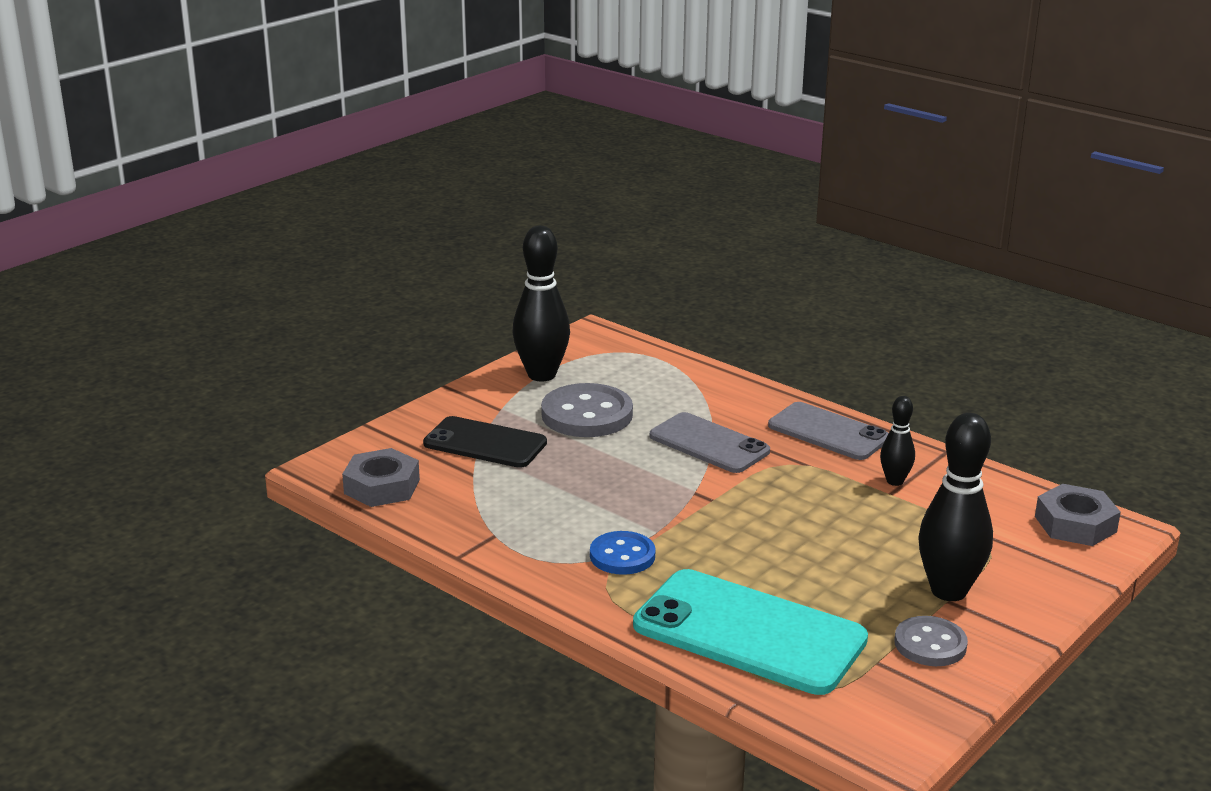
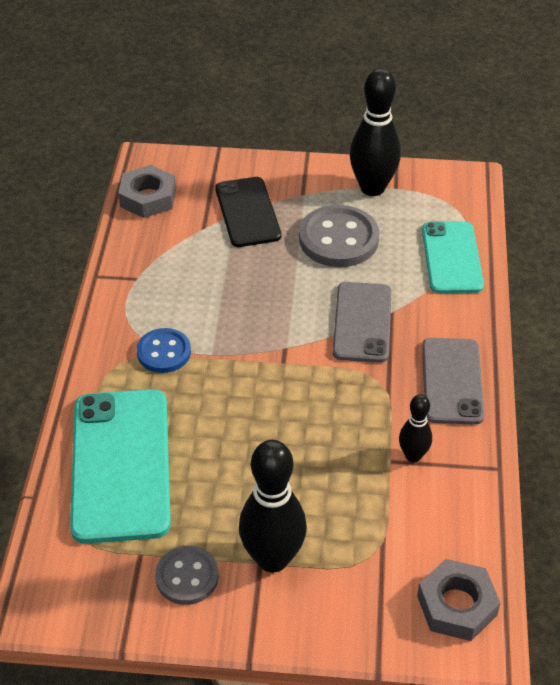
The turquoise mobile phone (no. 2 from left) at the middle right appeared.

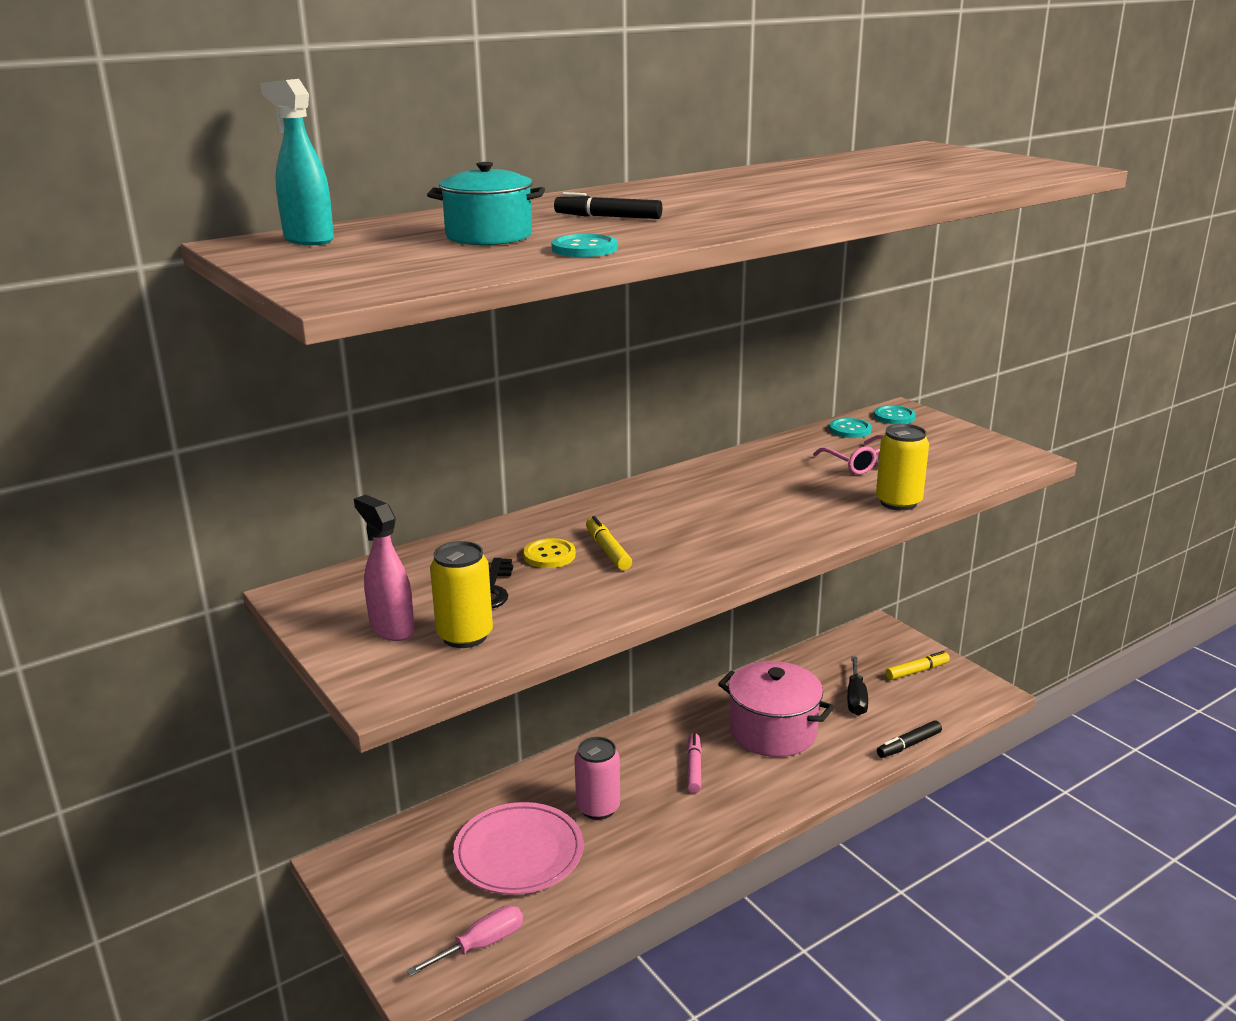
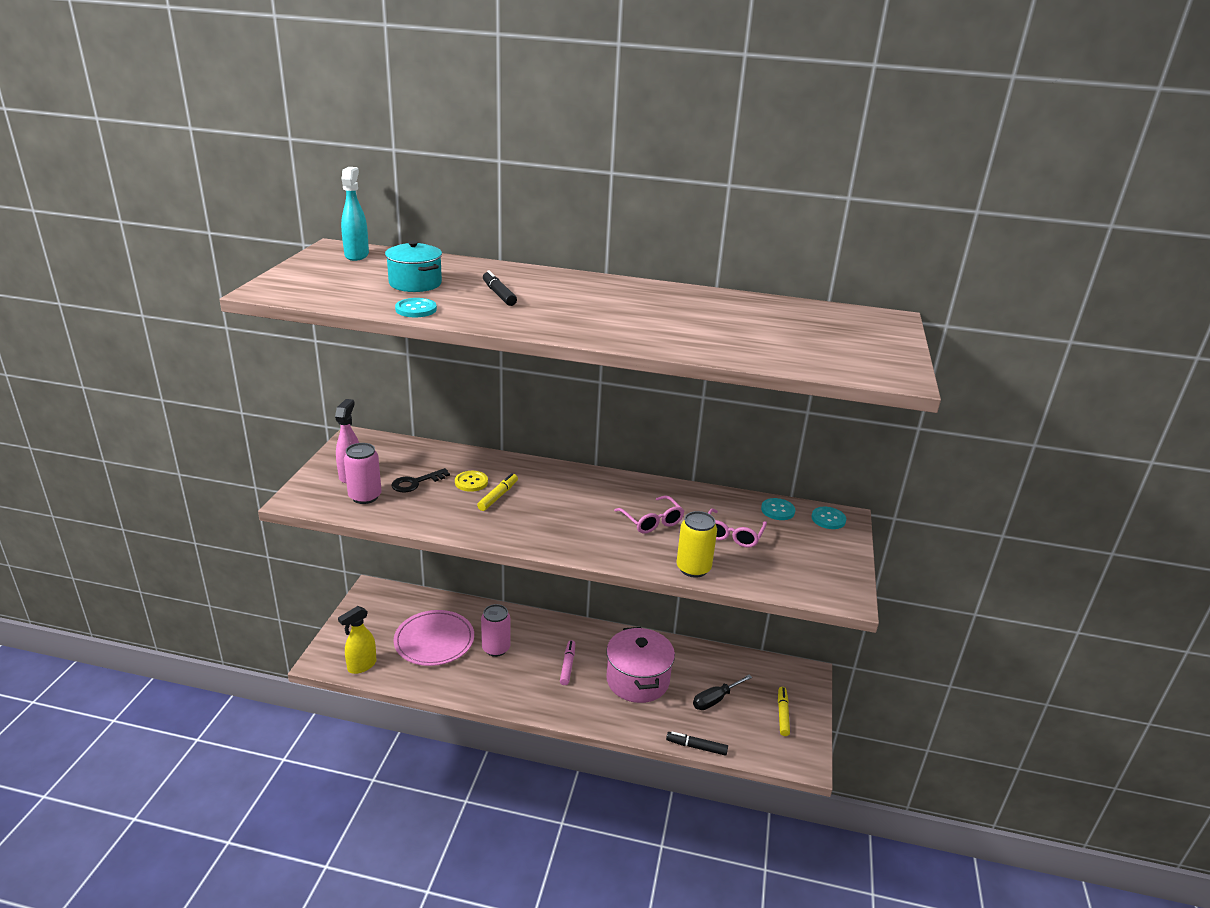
The rose-pink flat screwdriver at the bottom centre was replaced by the golden sprayer at the bottom left.
The golden can (no. 1 from left) at the centre became the rose-pink can (no. 1 from left) at the middle left.
The rose-pink marker pen at the bottom centre turned 45 degrees counterclockwise.
The rose-pink glasses (no. 1 from left) at the centre appeared.
The golden marker pen (no. 2 from left) at the middle right turned 105 degrees counterclockwise.

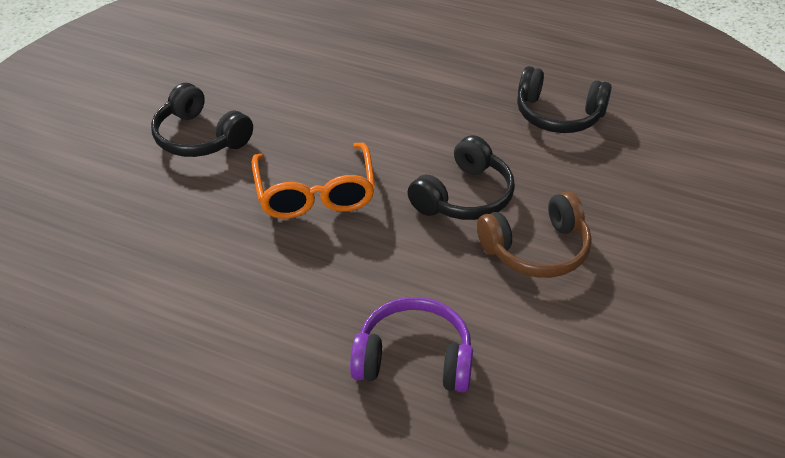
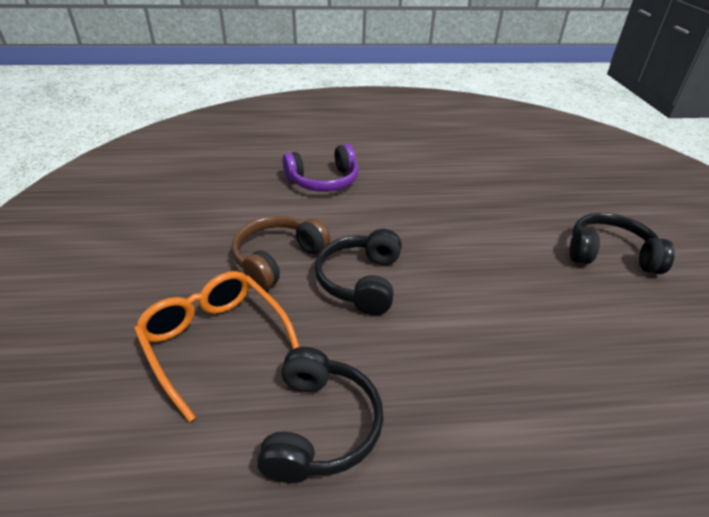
The orange-coloured glasses moved from the centre to the bottom left.
The ebony headphones (no. 3 from left in the first image) at the top right turned 105 degrees clockwise.

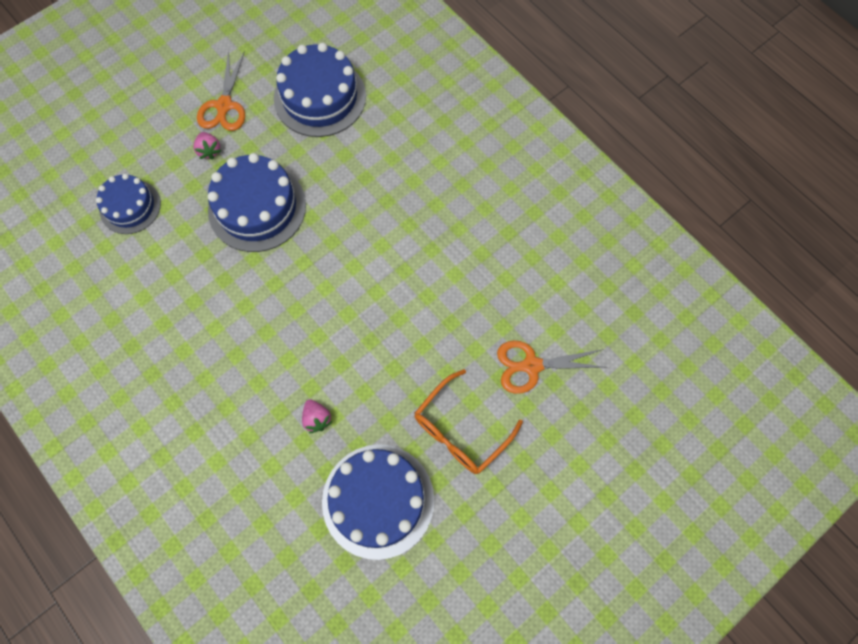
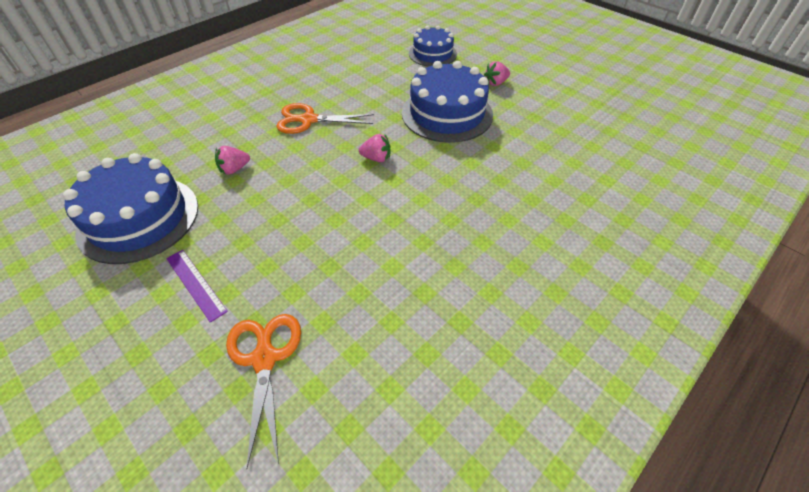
The orange-coloured glasses at the centre was replaced by the violet measuring stick at the middle left.
The orange-coloured scissors (no. 1 from left in the first image) moved from the top left to the top centre.
The rose-pink berry (no. 2 from left) at the top centre appeared.
The royal blue gateau (no. 3 from left) at the top centre disappeared.

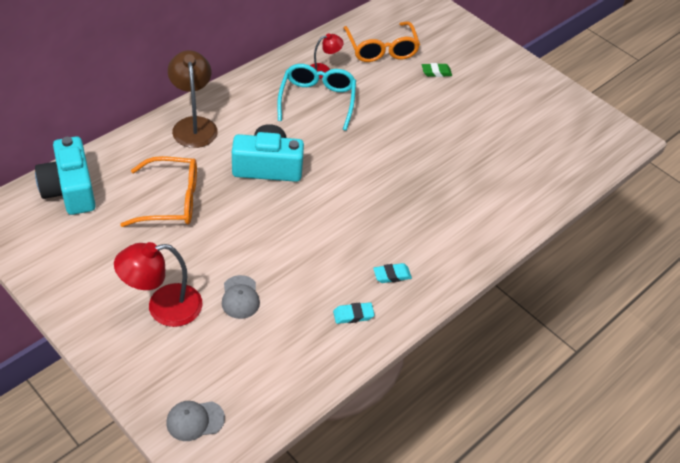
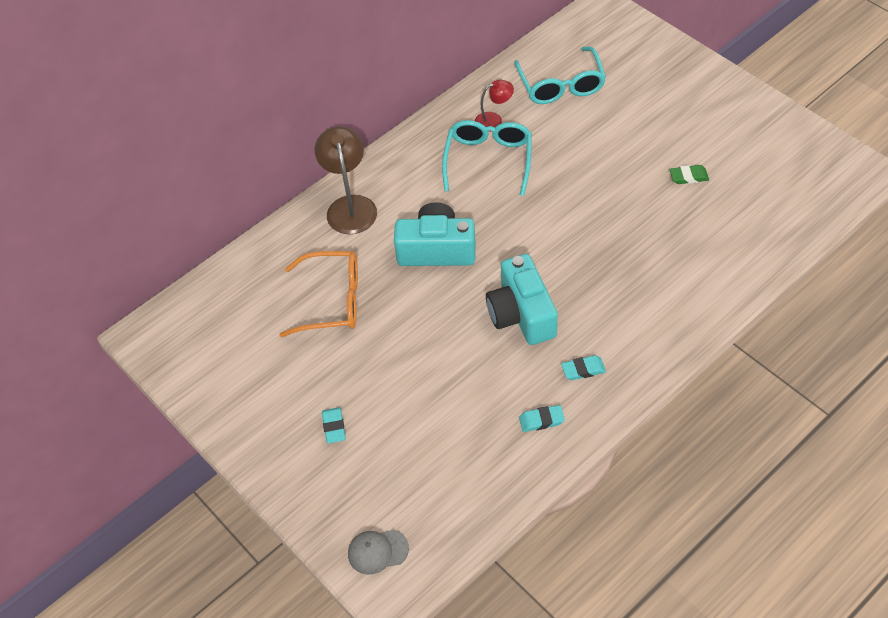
The red lamp (no. 1 from left) at the middle left was replaced by the turquoise pencil eraser (no. 1 from left) at the bottom centre.
The turquoise camera (no. 1 from left in the first image) moved from the middle left to the centre.
The orange-coloured glasses (no. 2 from left) at the top centre became the turquoise glasses (no. 2 from left) at the top centre.
The leaf-green pencil eraser moved from the top centre to the top right.
The ash-grey baseball cap (no. 2 from left) at the centre disappeared.

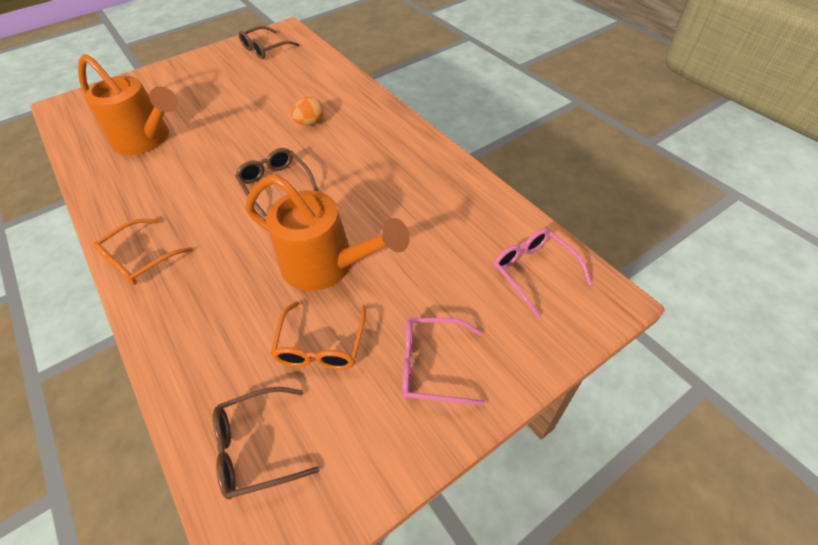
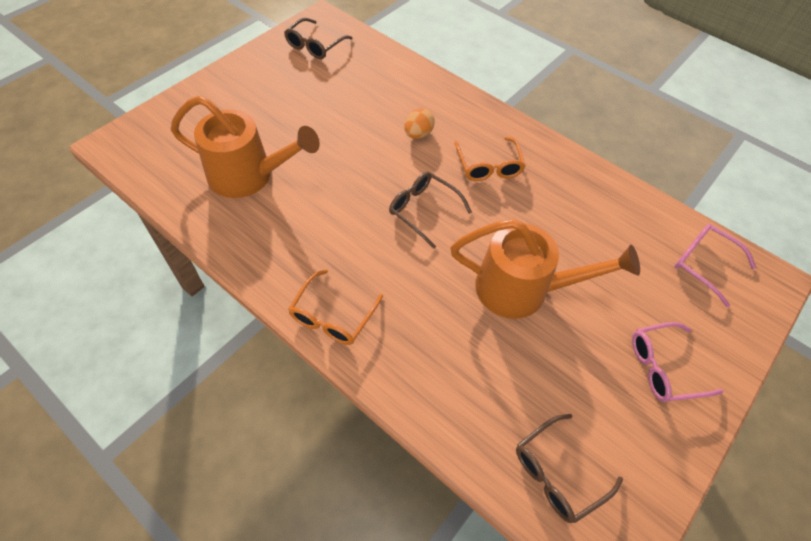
The orange-coloured glasses (no. 2 from left) moved from the centre to the top centre.

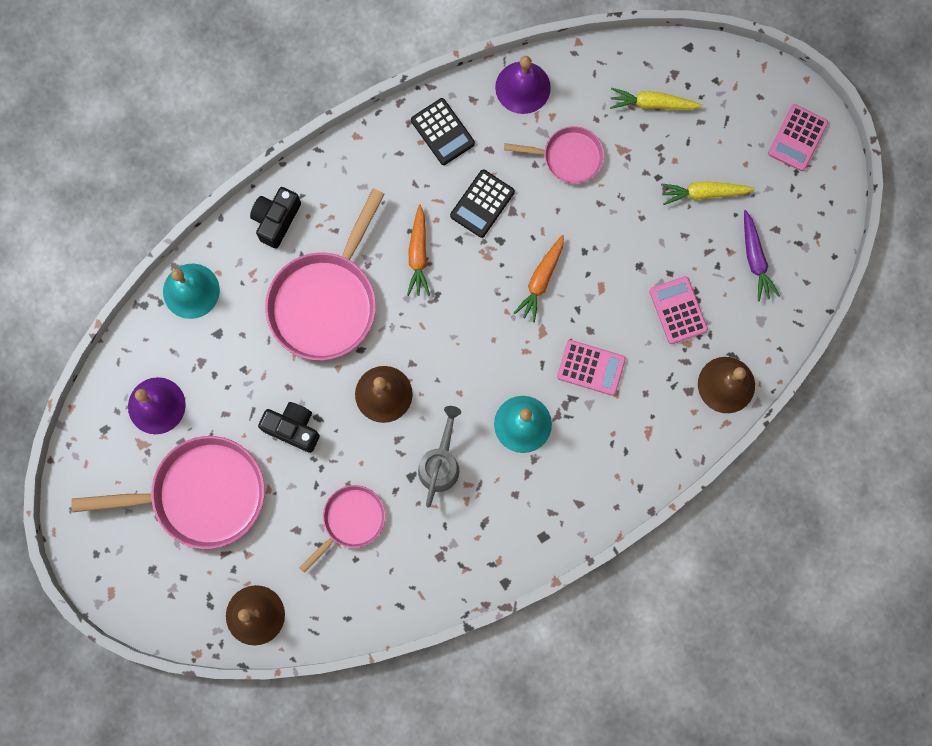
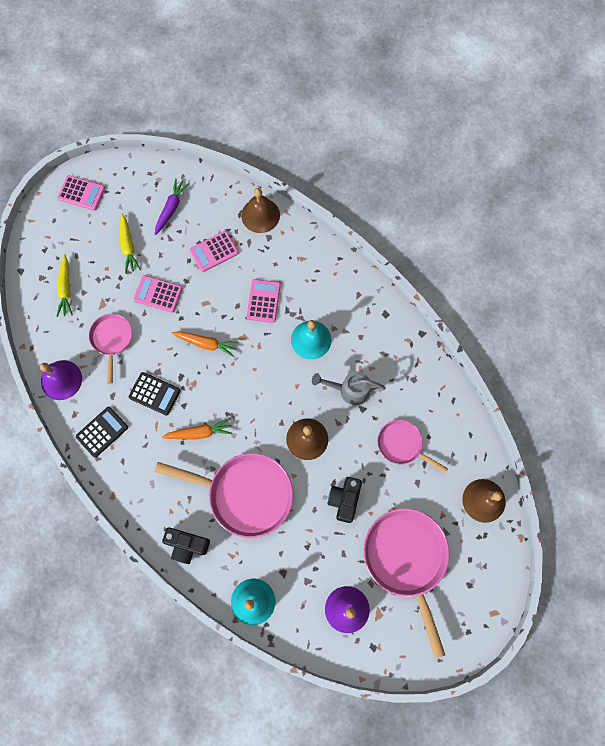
The rose-pink pocket calculator (no. 2 from left) at the middle left appeared.
The violet root vegetable at the middle right turned 45 degrees counterclockwise.

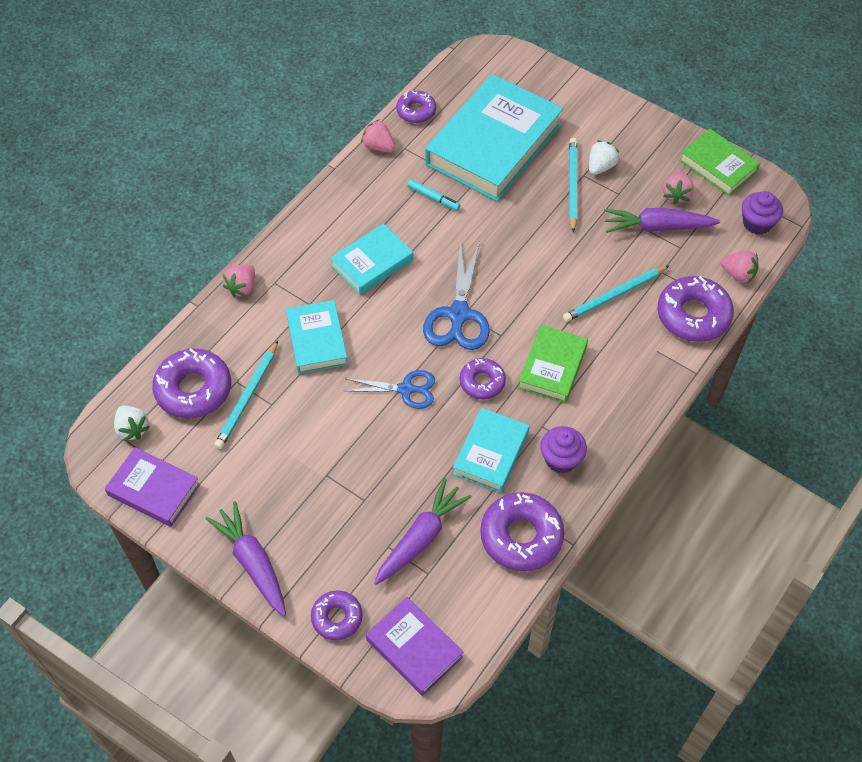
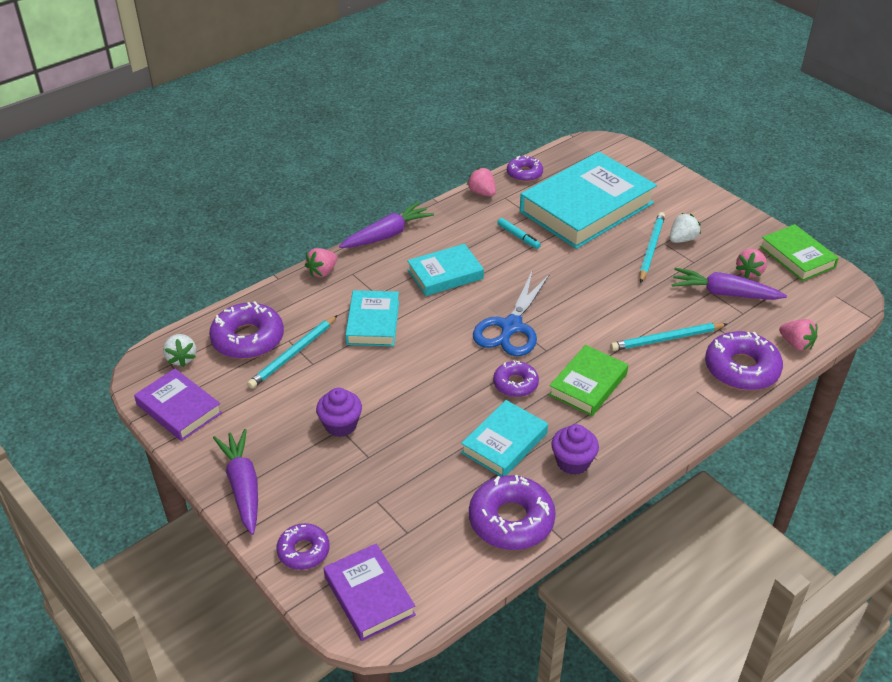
The violet cupcake (no. 2 from left in the first image) moved from the top right to the centre.
The violet root vegetable (no. 2 from left) moved from the bottom centre to the top centre.
The royal blue scissors (no. 1 from left) at the centre disappeared.

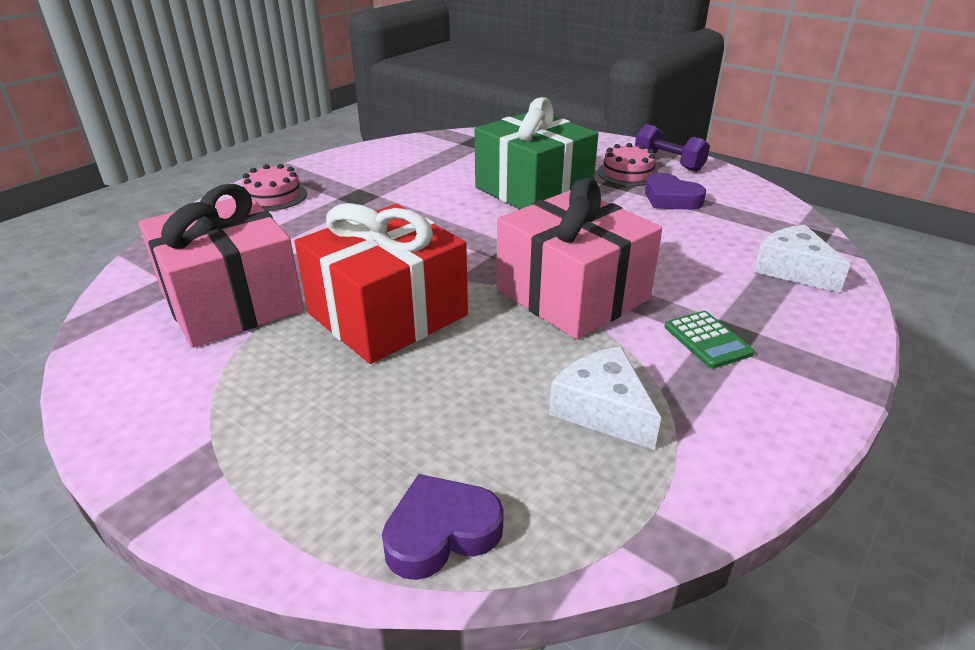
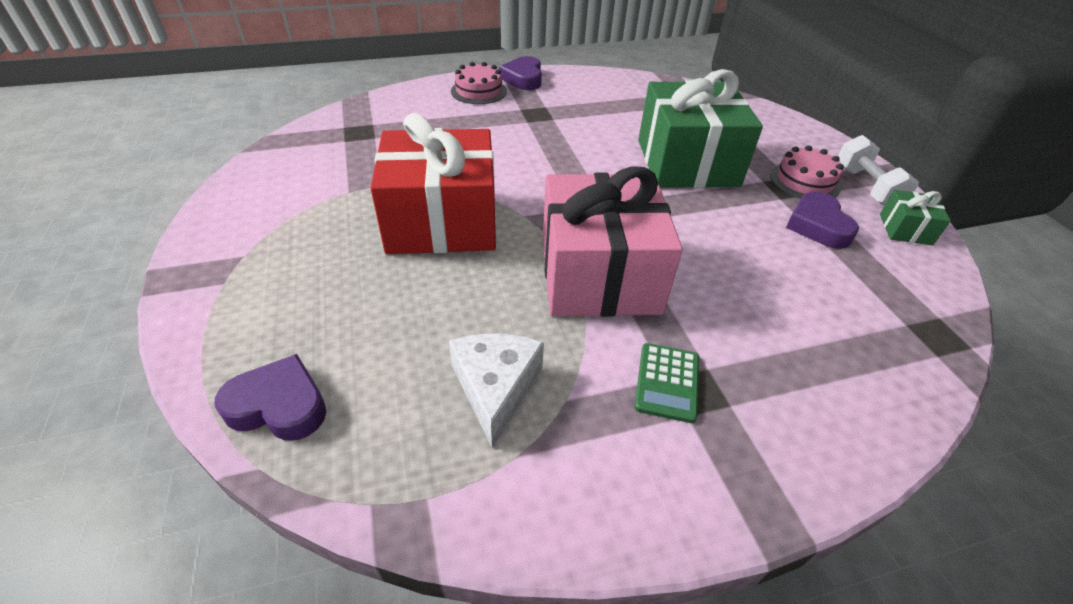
The violet love heart (no. 2 from left) at the top centre appeared.
The violet hand weight at the top right became the pure white hand weight at the top right.
The leaf-green gift (no. 2 from left) at the middle right appeared.
The rose-pink gift (no. 1 from left) at the middle left disappeared.
The pure white cheese wedge (no. 2 from left) at the middle right disappeared.

